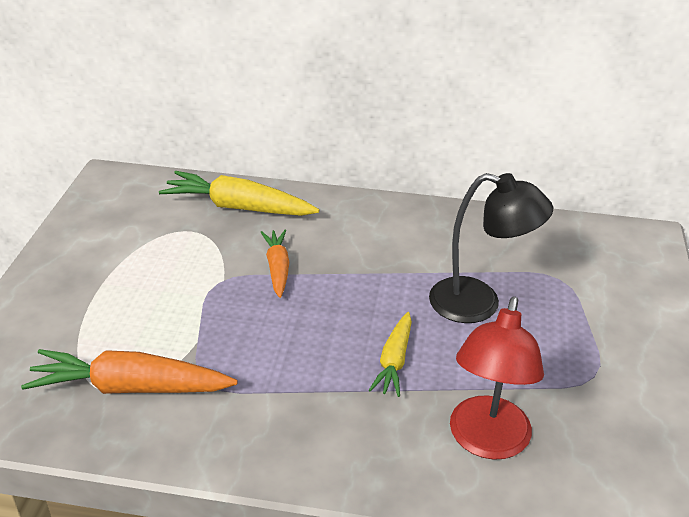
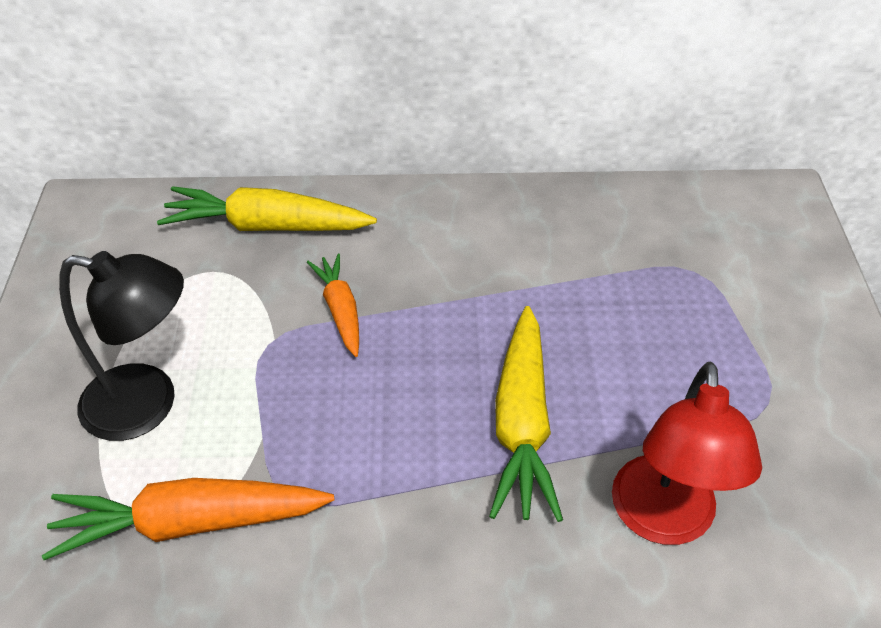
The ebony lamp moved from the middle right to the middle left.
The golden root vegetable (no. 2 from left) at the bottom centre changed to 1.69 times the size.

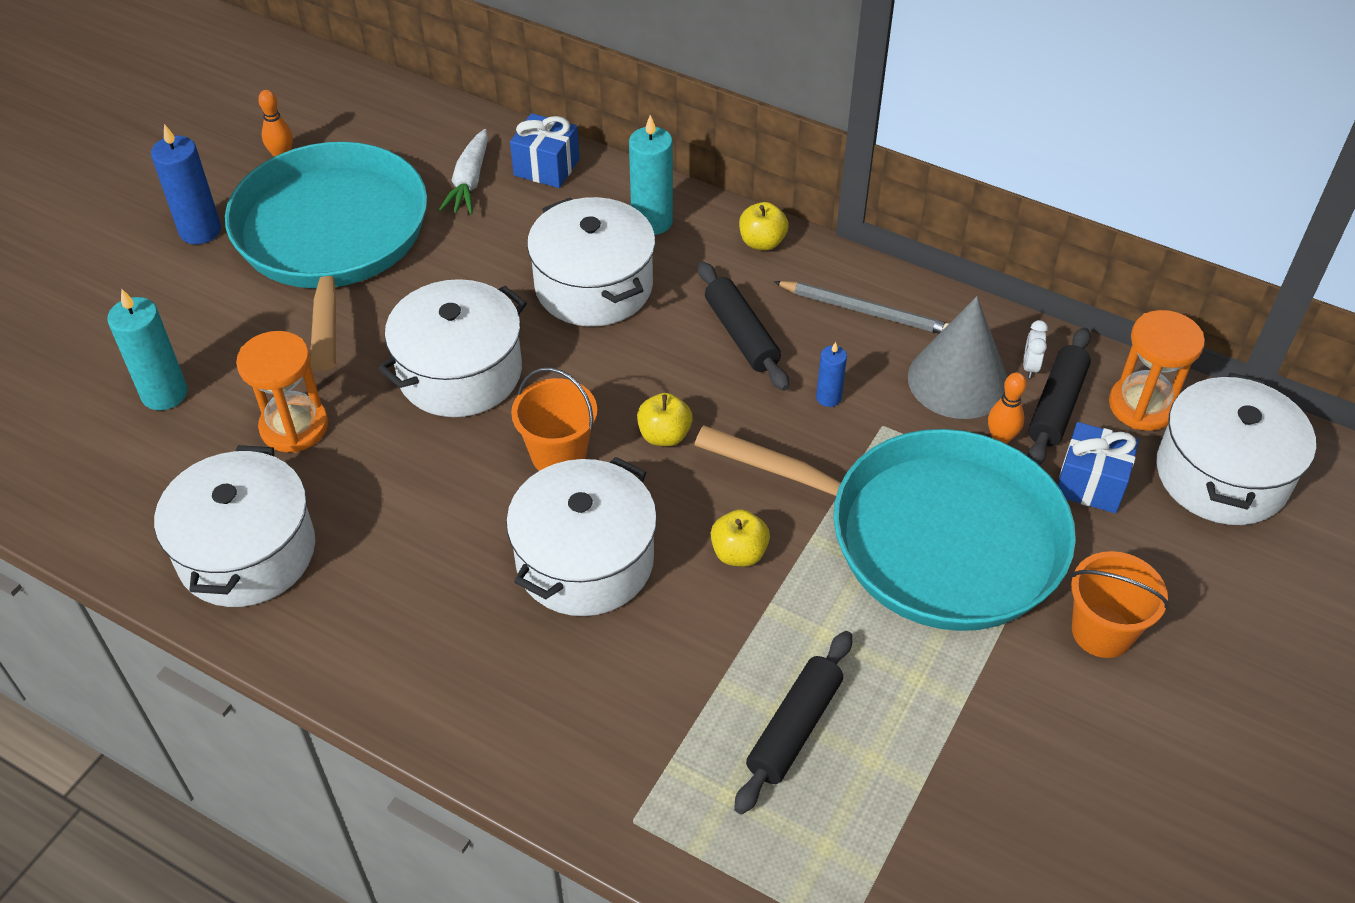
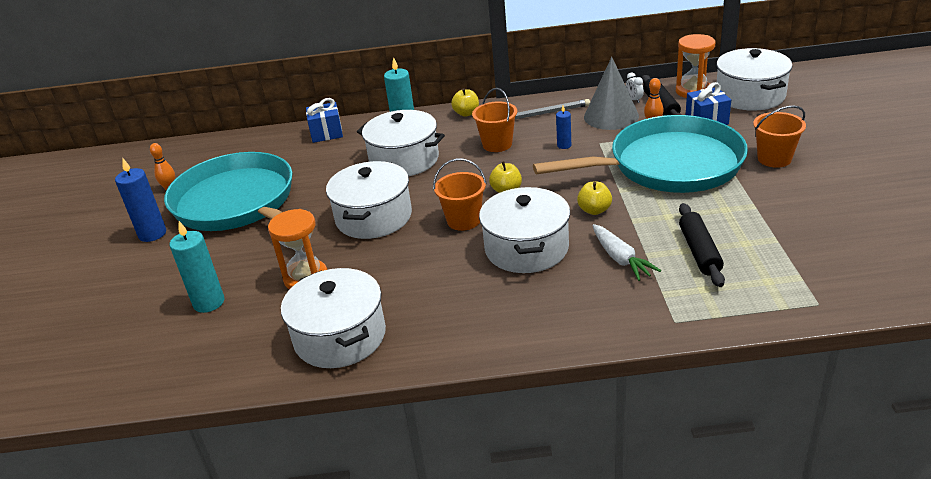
The ebony rolling pin (no. 1 from left) at the centre was replaced by the orange-coloured bucket (no. 2 from left) at the top centre.
The pure white root vegetable moved from the top centre to the middle right.

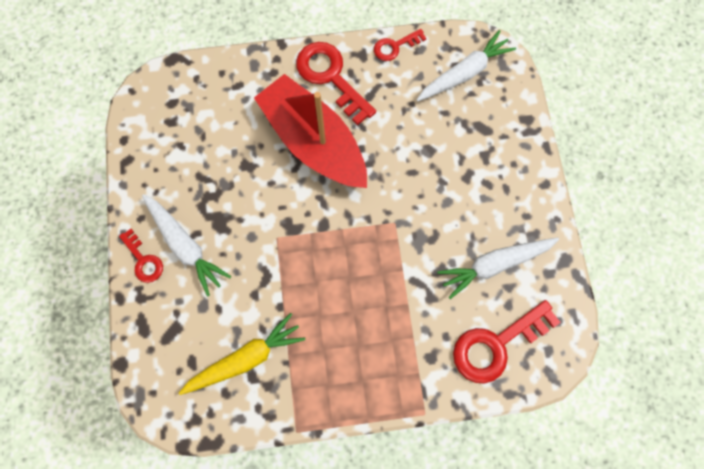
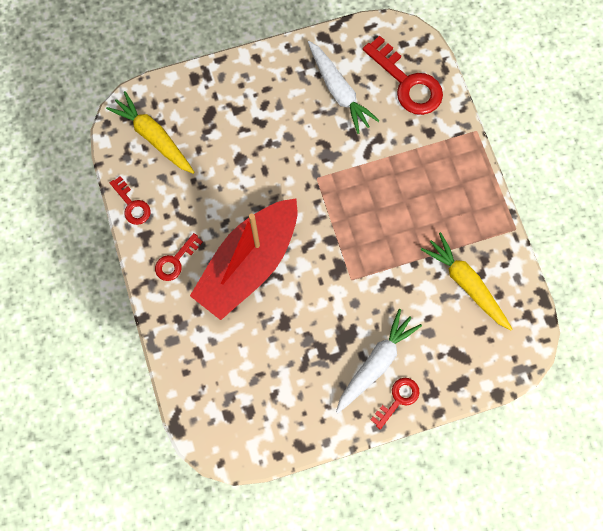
The pure white root vegetable (no. 2 from left) at the top centre became the golden root vegetable (no. 1 from left) at the top left.
The red door key (no. 2 from left) at the top centre changed to 0.55 times the size.

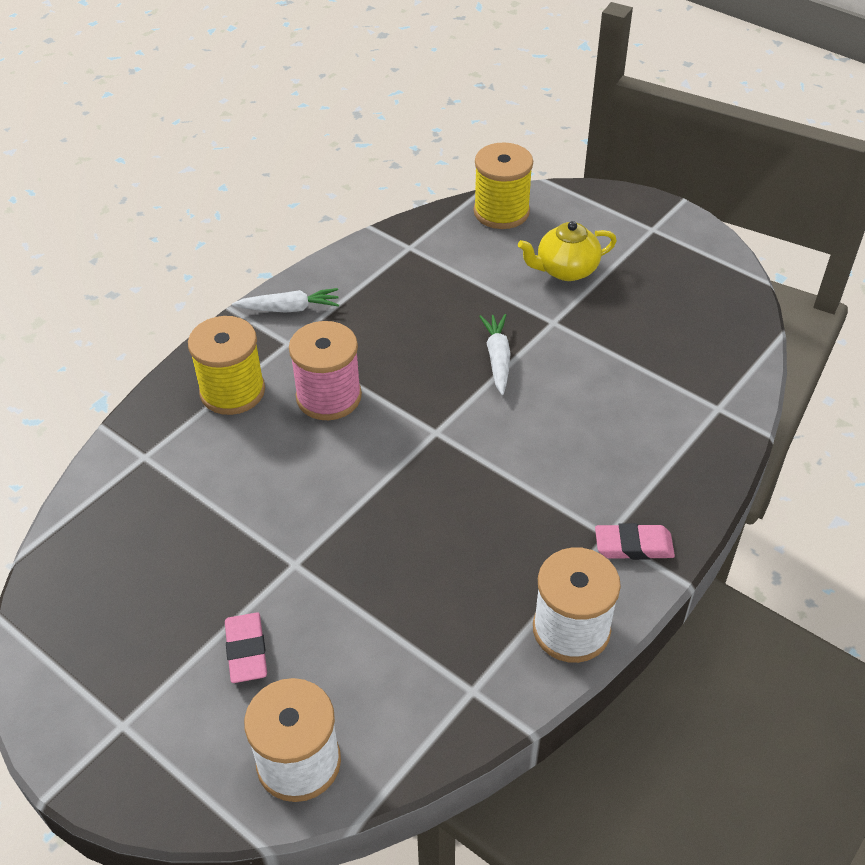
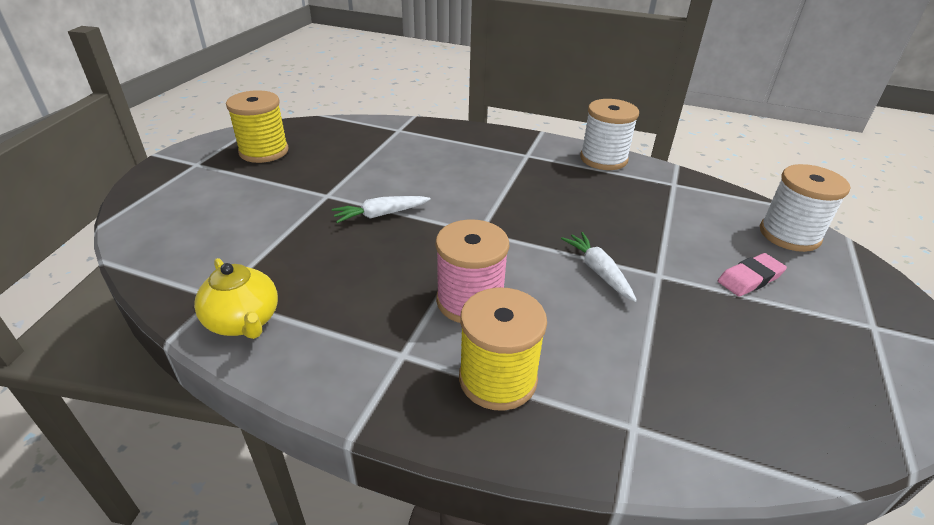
The golden tea pot moved from the top centre to the middle left.
The golden bobbin (no. 2 from left in the first image) moved from the top centre to the top left.
The pure white root vegetable (no. 1 from left in the first image) moved from the middle left to the centre.
The rose-pink pencil eraser (no. 2 from left) at the middle right disappeared.

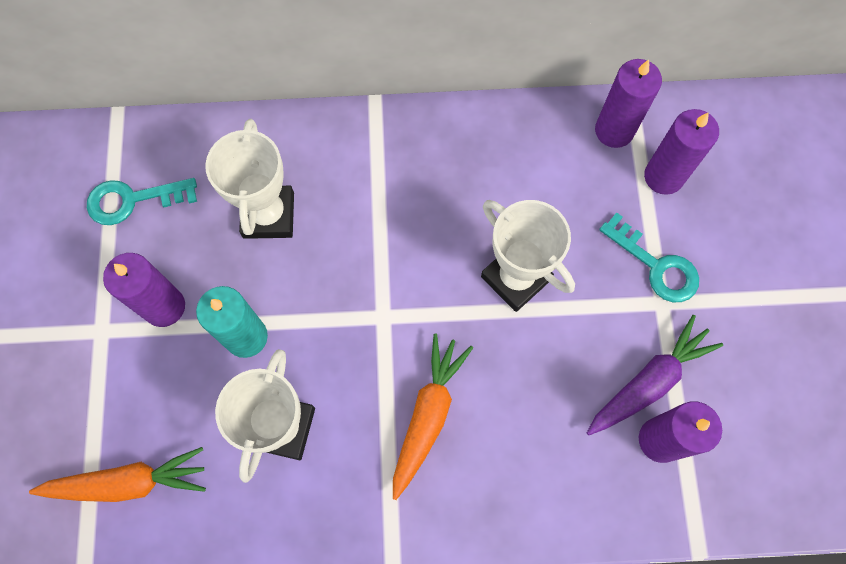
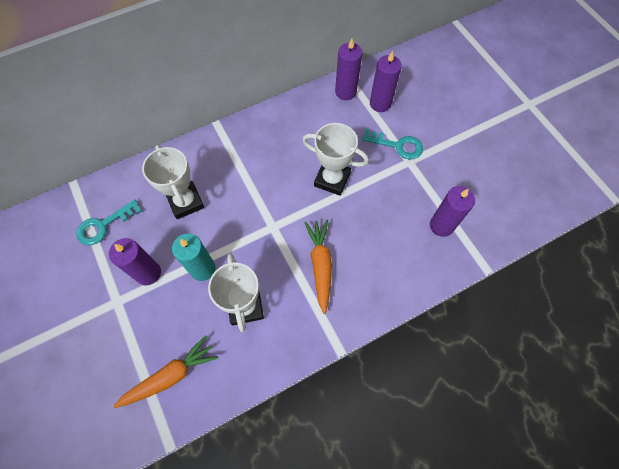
The violet root vegetable at the middle right disappeared.

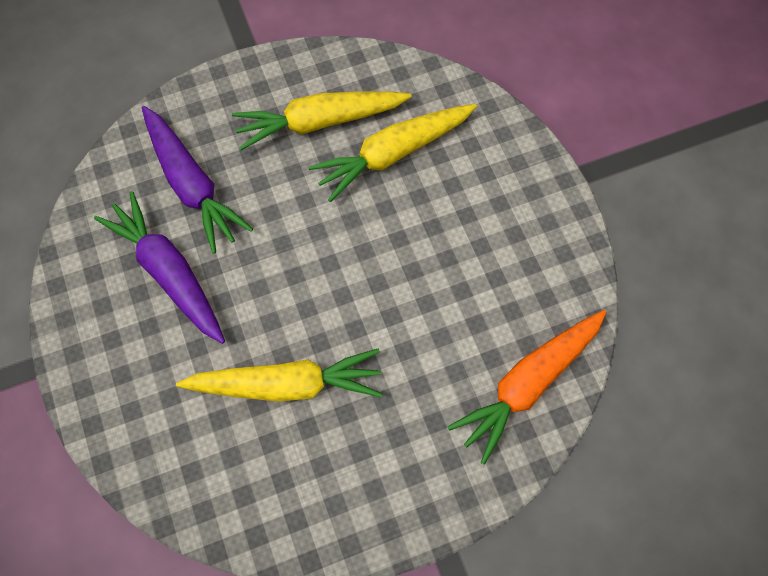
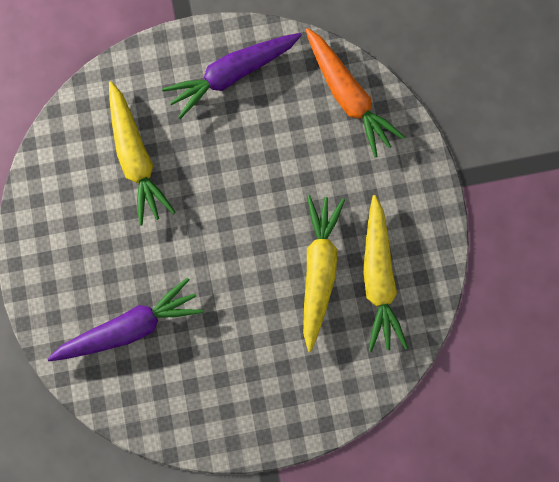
The violet root vegetable (no. 1 from left in the first image) moved from the middle left to the top centre.
The golden root vegetable (no. 2 from left in the first image) moved from the top centre to the middle right.

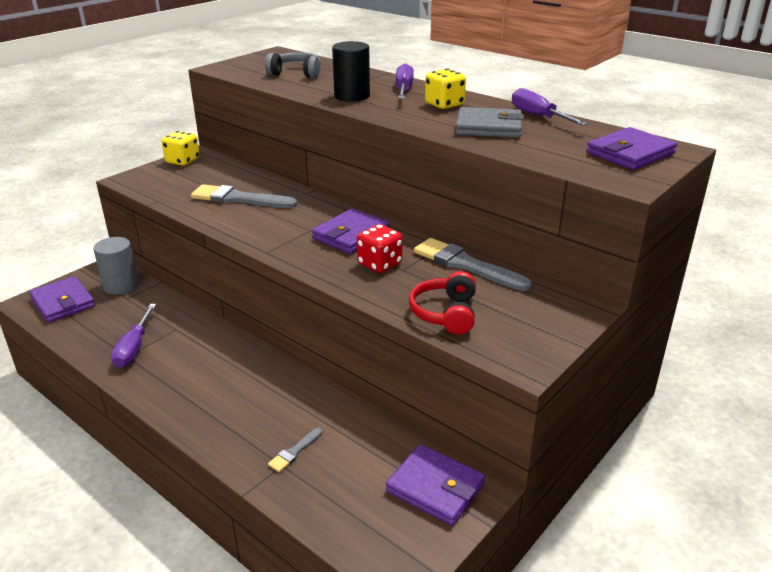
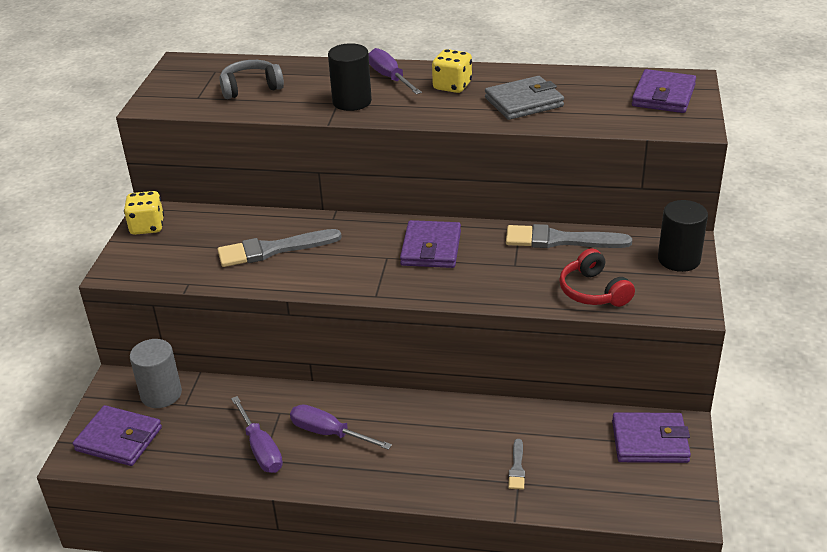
The violet flat screwdriver (no. 3 from left in the first image) moved from the top right to the bottom centre.
The ebony cylinder shape (no. 2 from left) at the middle right appeared.
The red die at the centre disappeared.

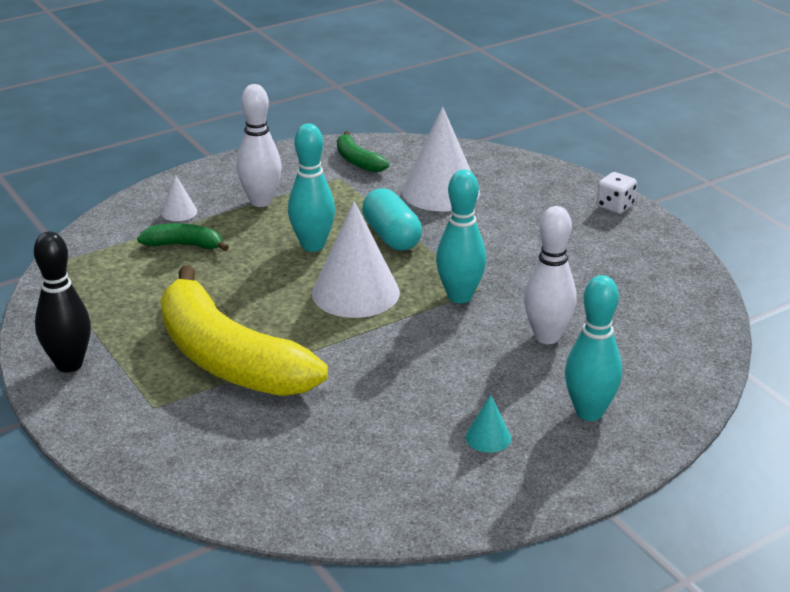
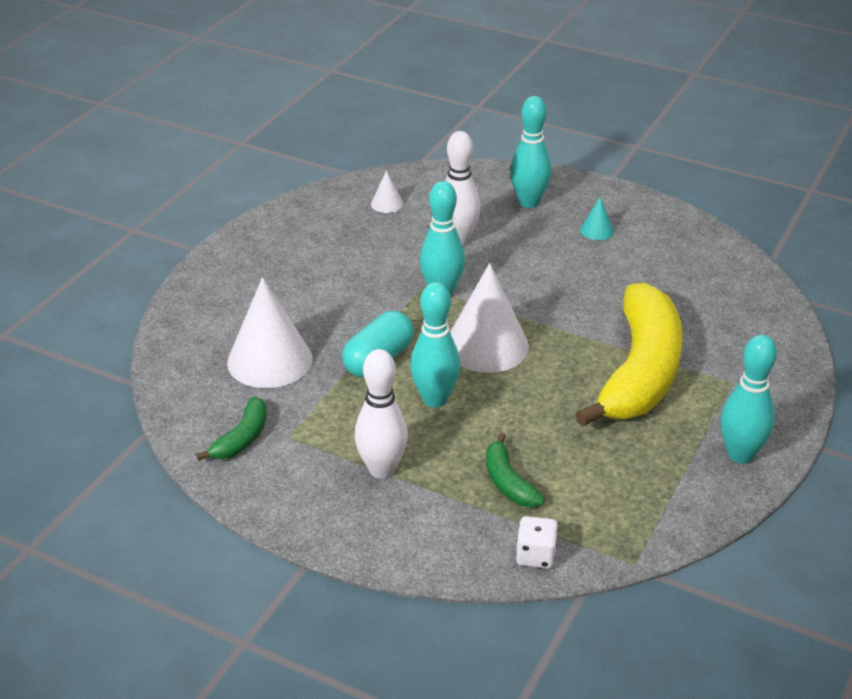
The pure white cone shape (no. 1 from left in the first image) moved from the top left to the top centre.
The pure white die moved from the top right to the bottom centre.
The ebony bowling pin at the middle left became the turquoise bowling pin (no. 4 from left) at the middle right.

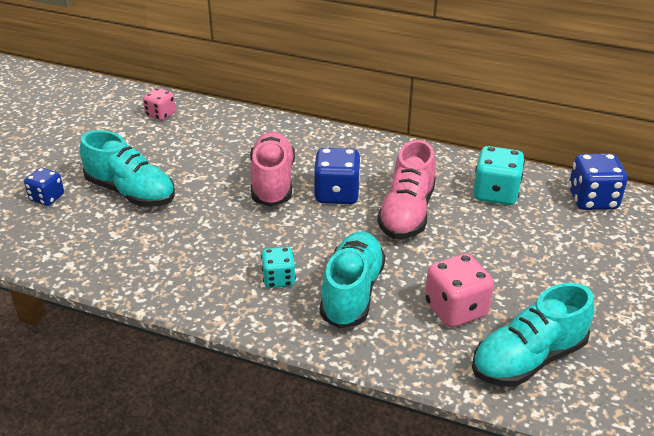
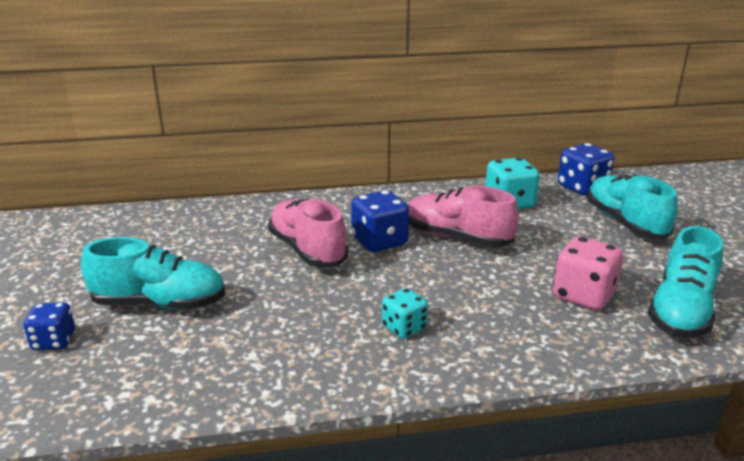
The rose-pink lace-up shoe (no. 2 from left) at the centre turned 135 degrees clockwise.
The turquoise lace-up shoe (no. 2 from left) moved from the centre to the middle right.
The rose-pink die (no. 1 from left) at the top left disappeared.

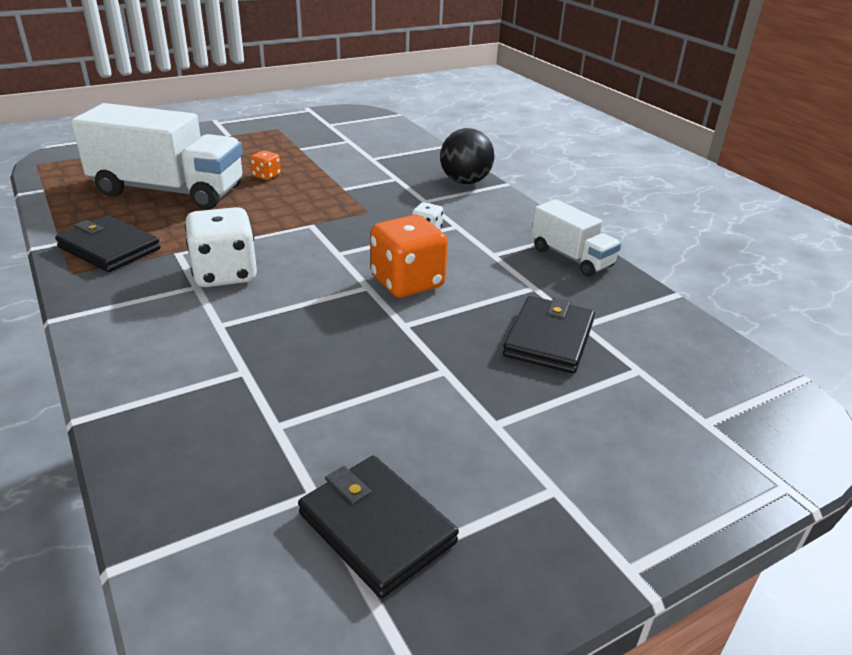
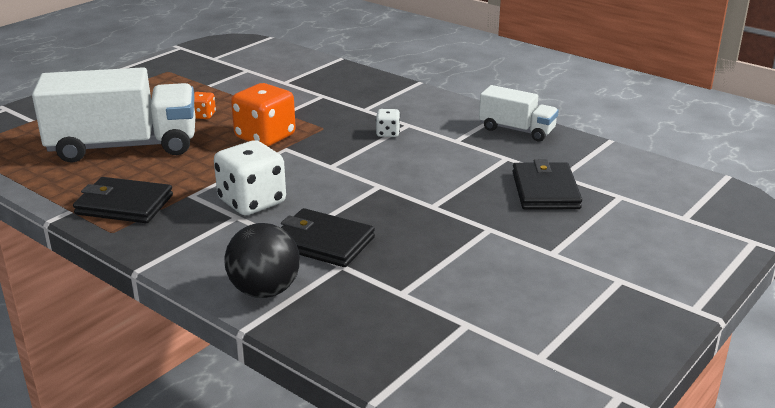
The ebony ball moved from the top centre to the centre.
The orange-coloured die (no. 2 from left) moved from the centre to the top centre.
The ebony billfold (no. 2 from left) moved from the bottom centre to the centre.

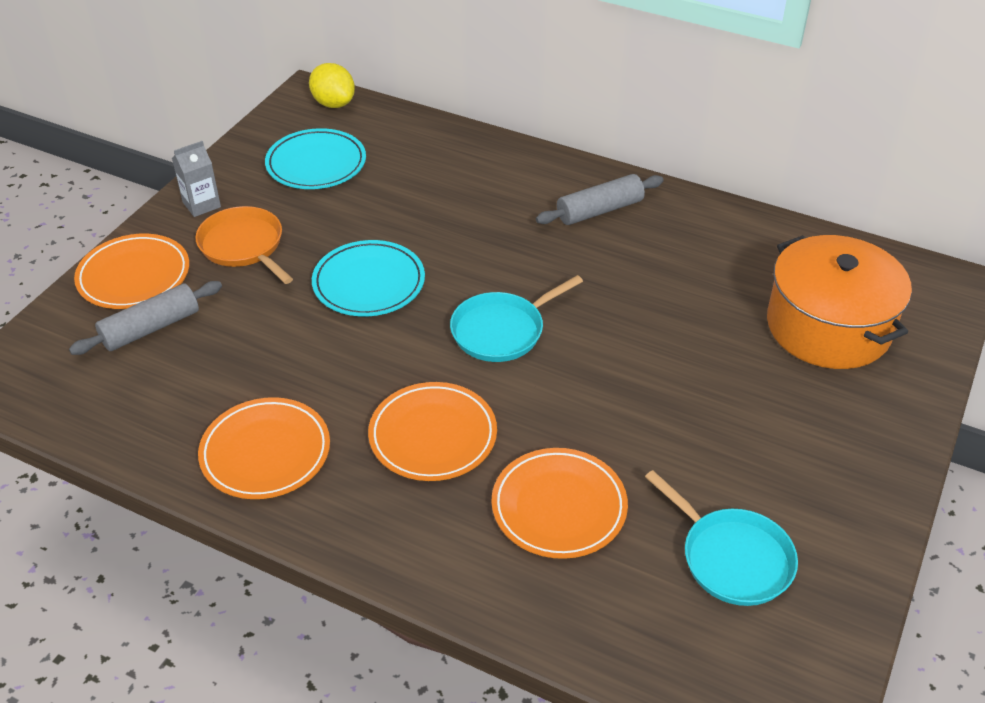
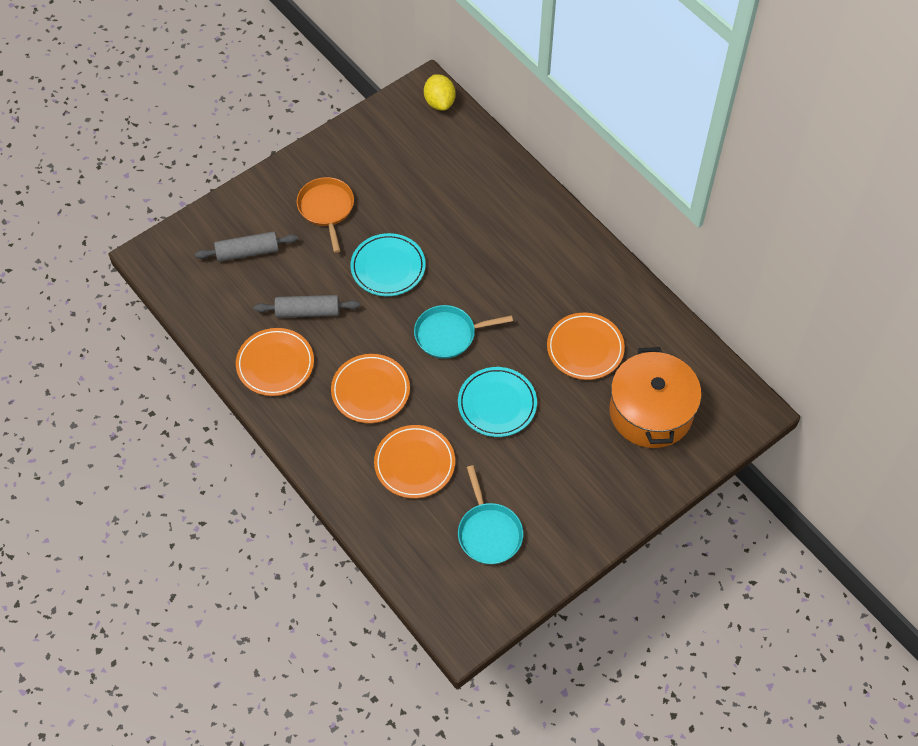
The ash-grey rolling pin (no. 2 from left) moved from the top centre to the centre.
The turquoise plate (no. 1 from left in the first image) moved from the top left to the centre.
The orange-coloured plate (no. 1 from left in the first image) moved from the middle left to the centre.
The ash-grey milk carton at the top left disappeared.

